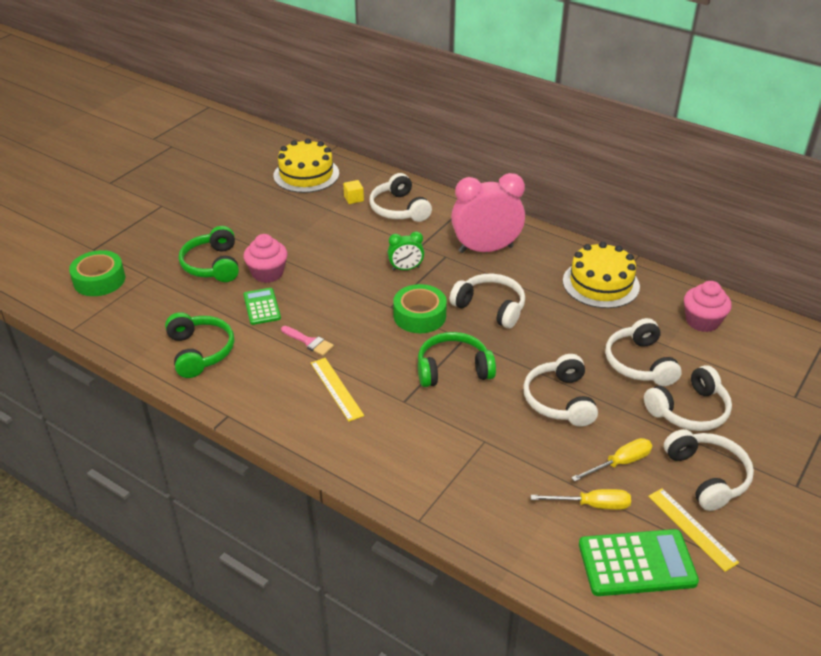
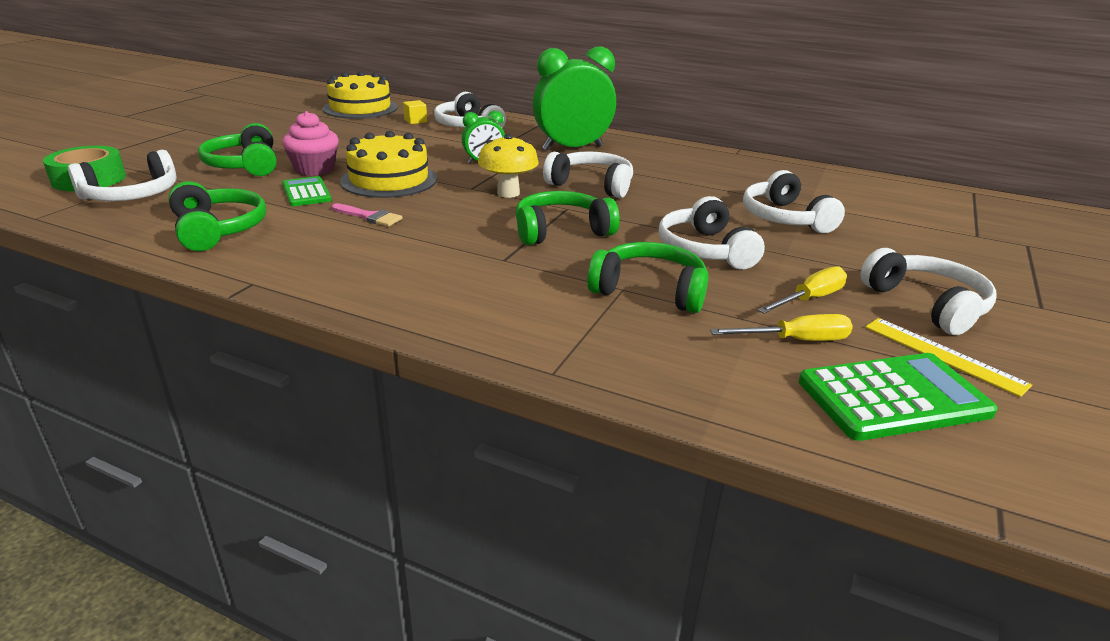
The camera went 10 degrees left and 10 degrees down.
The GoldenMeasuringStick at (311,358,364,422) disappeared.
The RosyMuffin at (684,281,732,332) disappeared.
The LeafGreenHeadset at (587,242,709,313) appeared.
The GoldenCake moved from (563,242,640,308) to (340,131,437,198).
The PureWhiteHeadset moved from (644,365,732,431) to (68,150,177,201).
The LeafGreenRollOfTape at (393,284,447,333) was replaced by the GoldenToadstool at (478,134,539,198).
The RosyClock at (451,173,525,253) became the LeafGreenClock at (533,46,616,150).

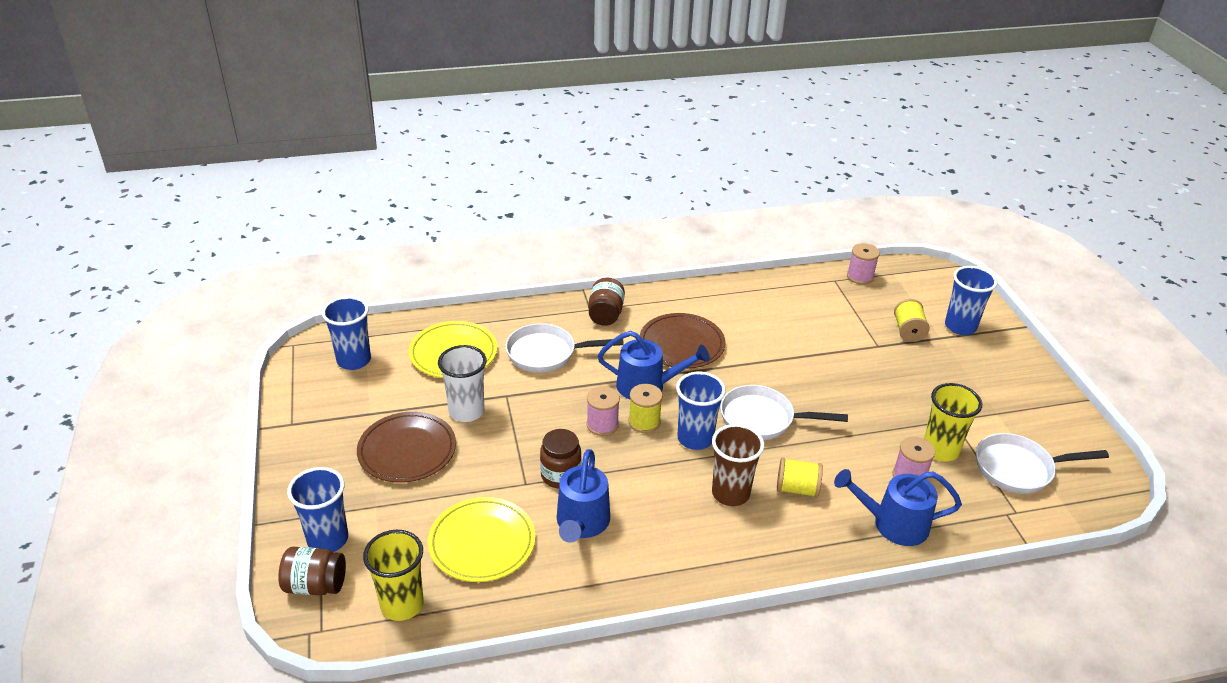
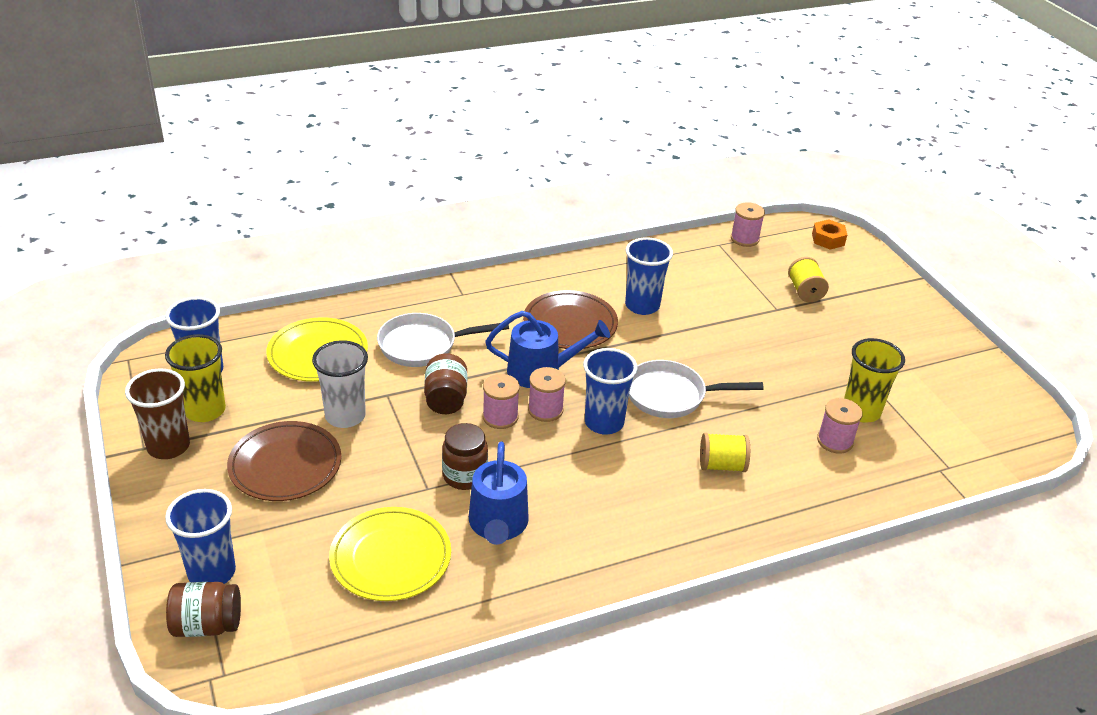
The camera went 10 degrees left and 0 degrees up.
The CobaltSprinklingCan at (834,469,962,546) disappeared.
The PureWhiteFryingPan at (976,433,1109,494) disappeared.
The BrightOrangeHexNut at (812,219,847,250) appeared.
The GoldenCup moved from (363,530,424,621) to (165,334,226,422).
The BrownJar moved from (588,277,625,326) to (424,354,467,414).
The BrownCup moved from (712,424,764,506) to (125,369,190,459).
The CobaltCup moved from (945,266,998,335) to (625,237,673,315).
The GoldenReelOfThread at (628,384,663,433) became the RosyReelOfThread at (528,367,566,422).

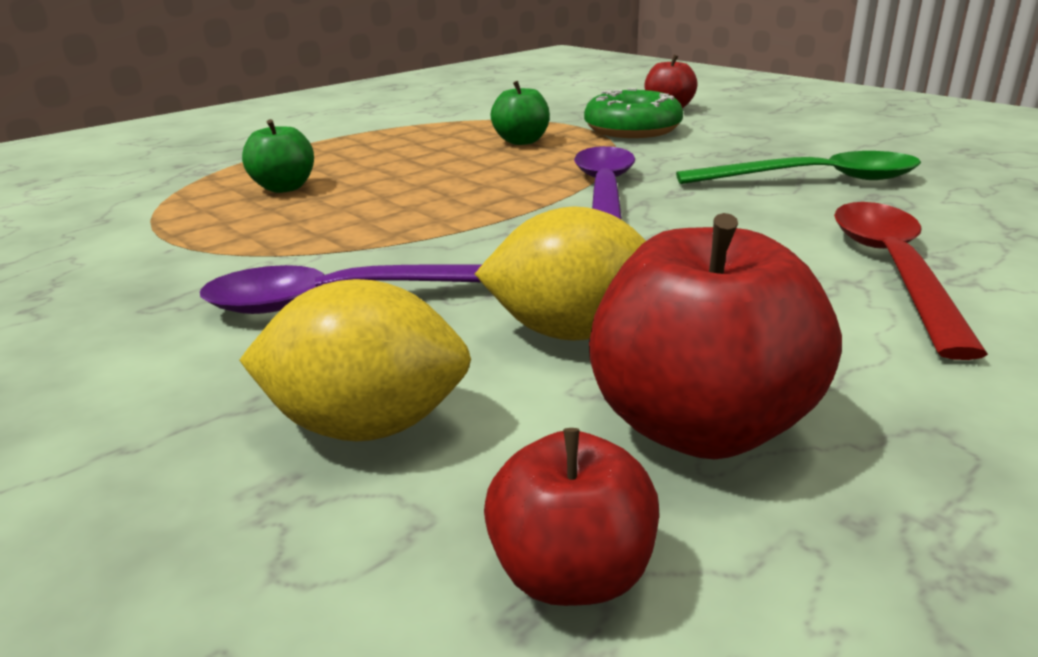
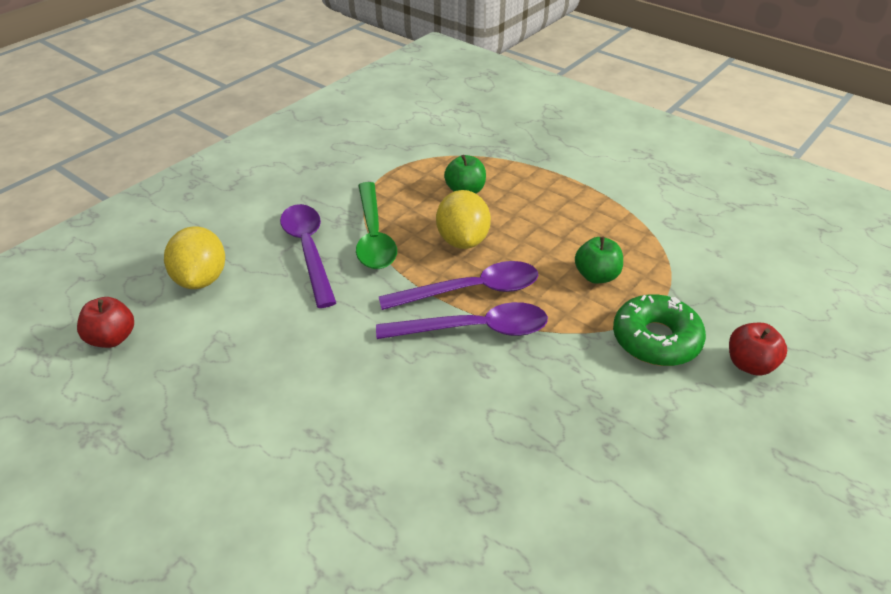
The camera went 80 degrees right and 15 degrees up.
The CrimsonAppleFruit at (589,213,842,459) disappeared.
The CrimsonTablespoon at (834,202,988,360) disappeared.
The VioletTablespoon at (378,261,539,310) appeared.
The GoldenLemon moved from (475,206,646,341) to (436,190,491,249).
The LeafGreenTablespoon moved from (676,151,921,184) to (356,182,397,269).

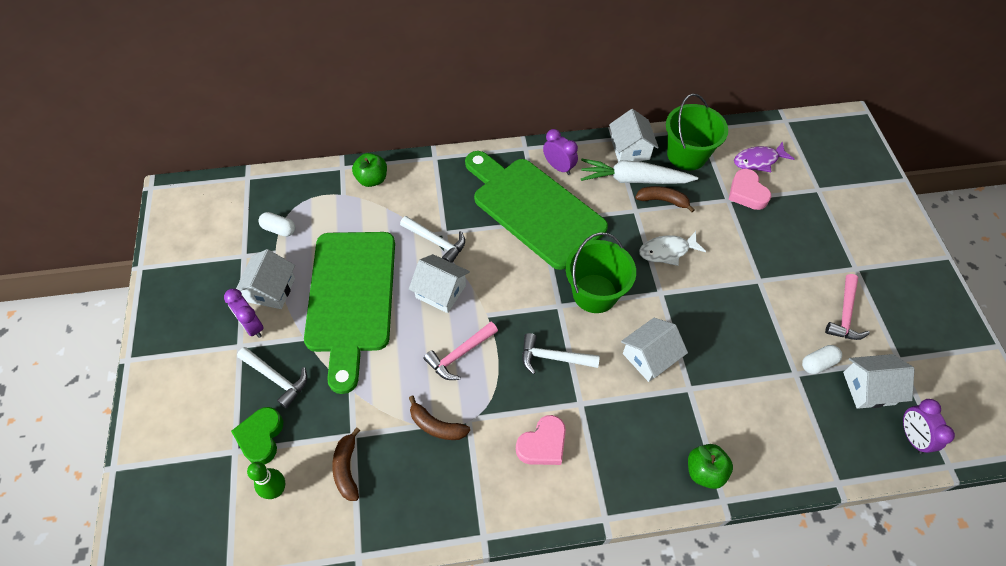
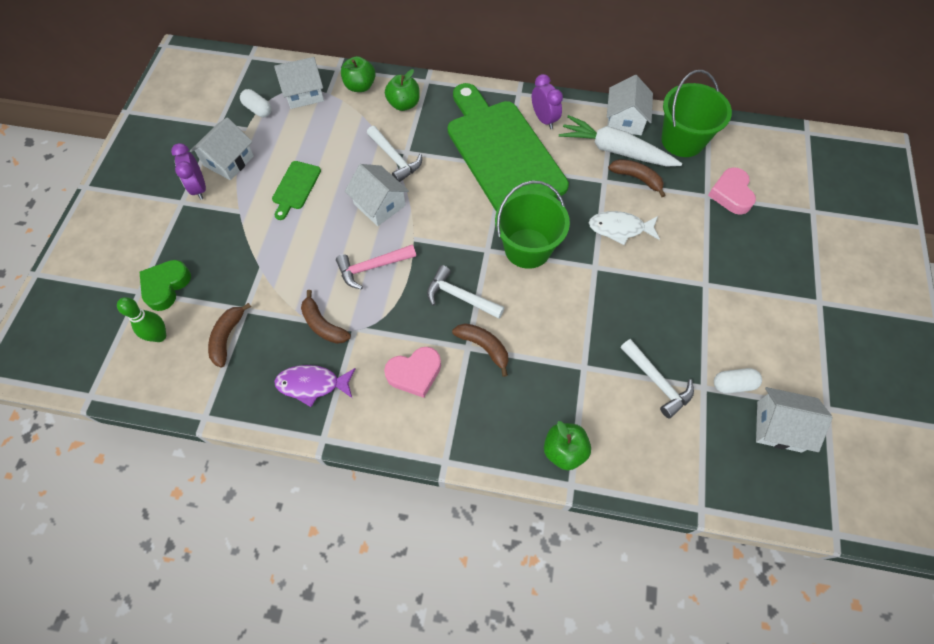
The camera went 20 degrees right and 5 degrees up.
The RosyHammer at (825,274,870,340) disappeared.
The VioletClock at (903,399,955,454) disappeared.
The LeafGreenAppleFruit at (385,69,420,111) appeared.
The BrownToyBanana at (452,323,508,377) appeared.
The PureWhiteHammer moved from (237,347,307,409) to (620,339,694,419).
The PureWhiteToyHouse moved from (621,318,688,382) to (274,57,324,109).
The VioletFish moved from (734,141,794,172) to (274,365,356,407).
The LeafGreenChoppingBoard at (304,232,395,394) changed to 0.40 times the size.

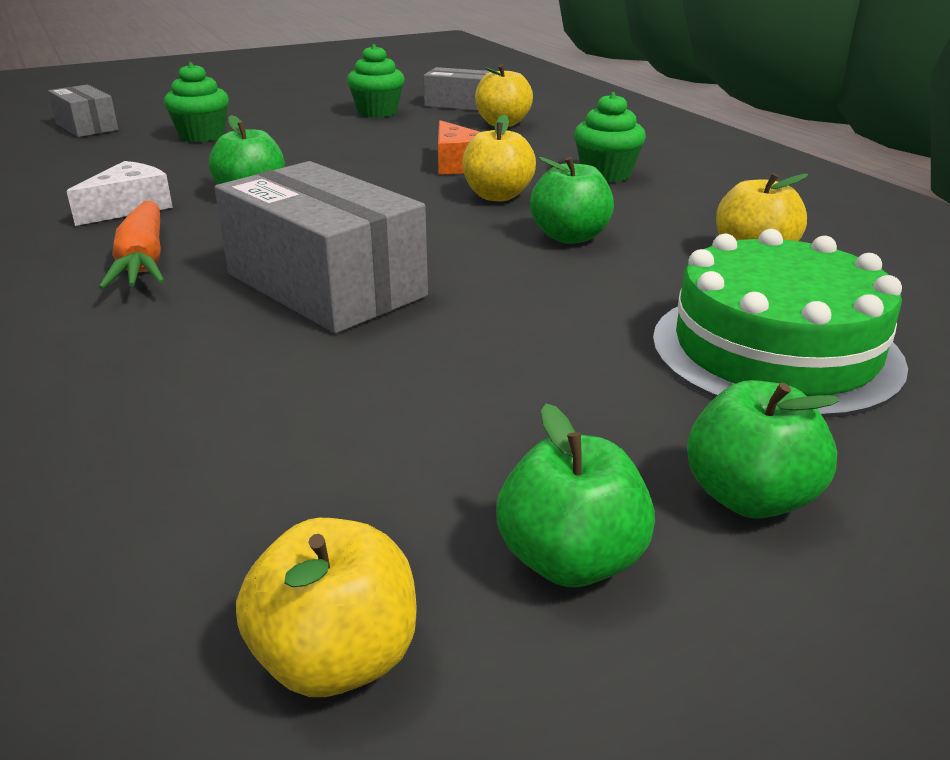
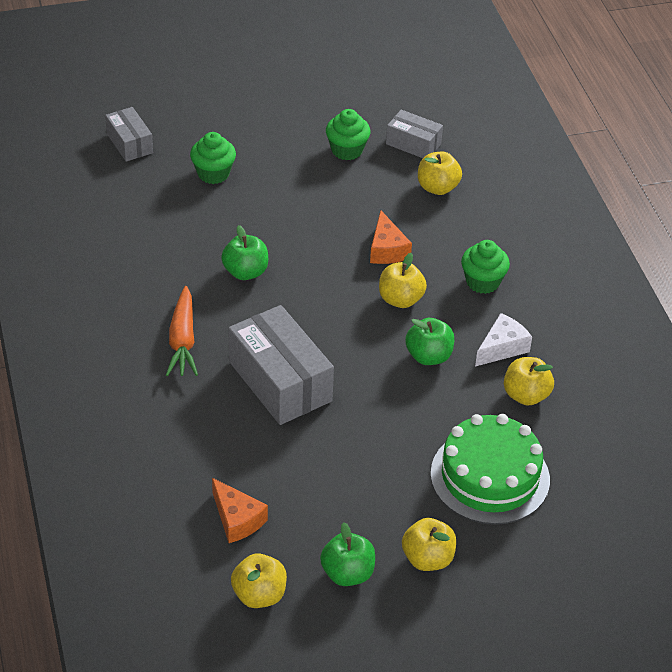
The camera went 10 degrees right and 15 degrees up.
The BrightOrangeCheeseWedge at (212,478,268,543) appeared.
The PureWhiteCheeseWedge moved from (66,161,173,226) to (475,313,532,366).
The LeafGreenAppleFruit at (687,380,840,519) became the GoldenAppleFruit at (402,518,456,571).

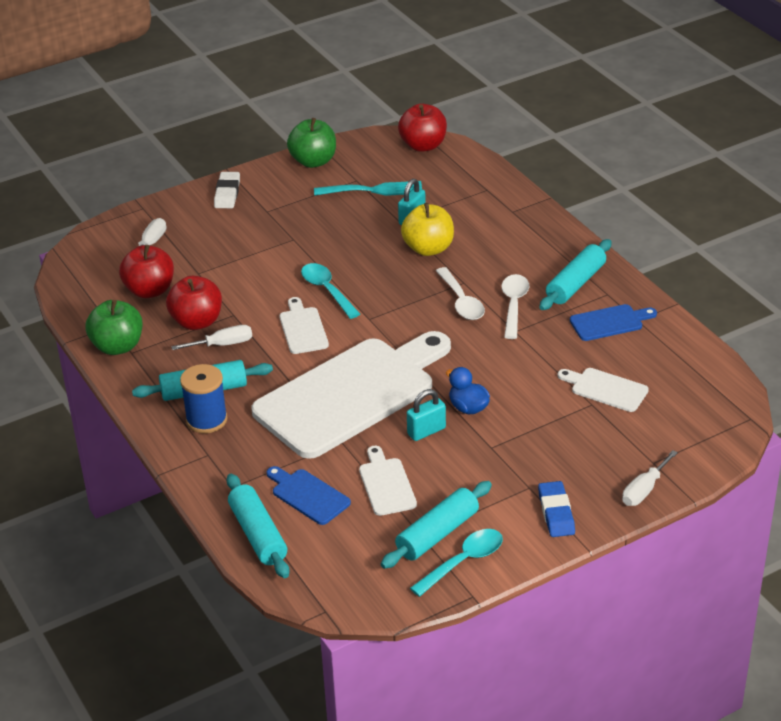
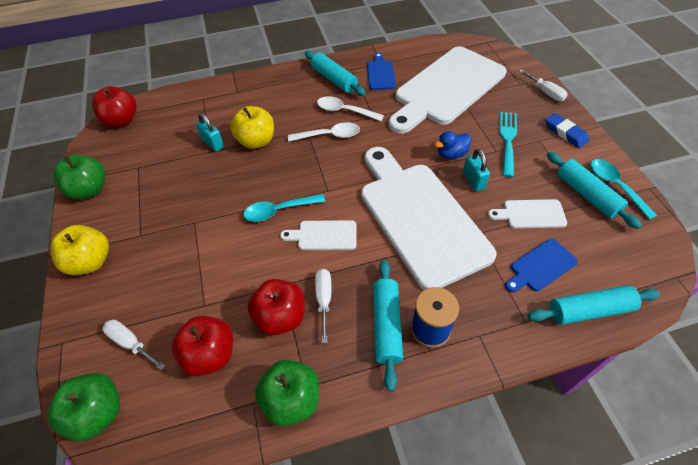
The camera went 75 degrees left and 15 degrees up.
The LeafGreenAppleFruit at (47,373,120,442) appeared.
The TealTableFork moved from (314,181,422,196) to (499,112,517,177).
The PureWhiteGumEraser at (214,172,240,208) was replaced by the GoldenAppleFruit at (50,225,109,275).
The CobaltGumEraser at (538,481,575,537) turned 45 degrees clockwise.
The PureWhiteChoppingBoard at (558,368,649,412) changed to 2.43 times the size.

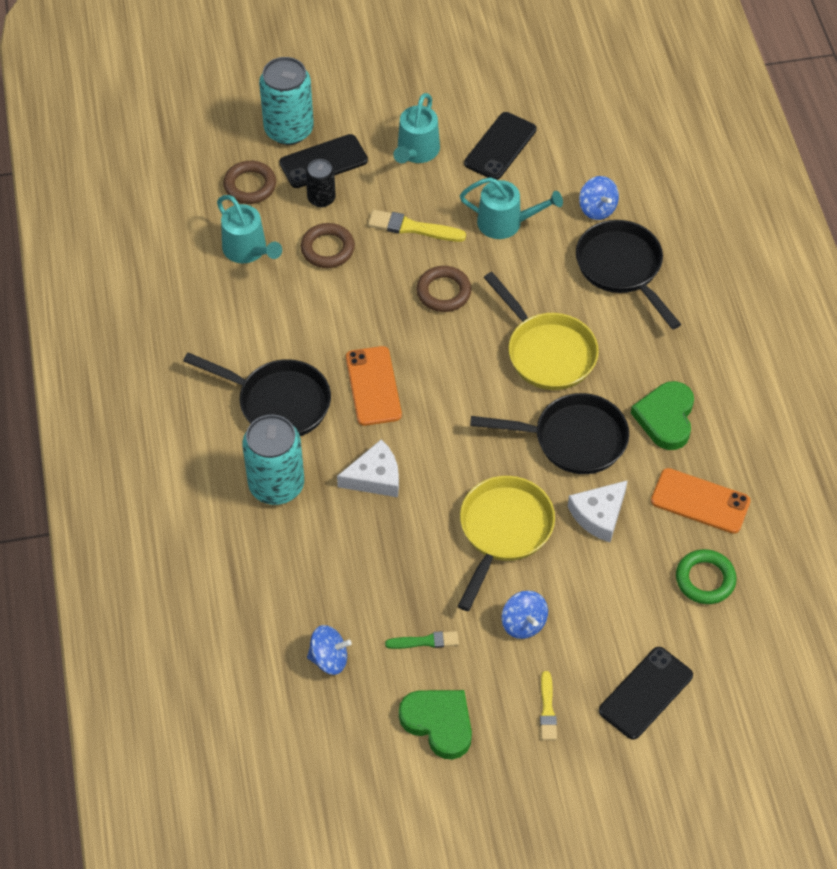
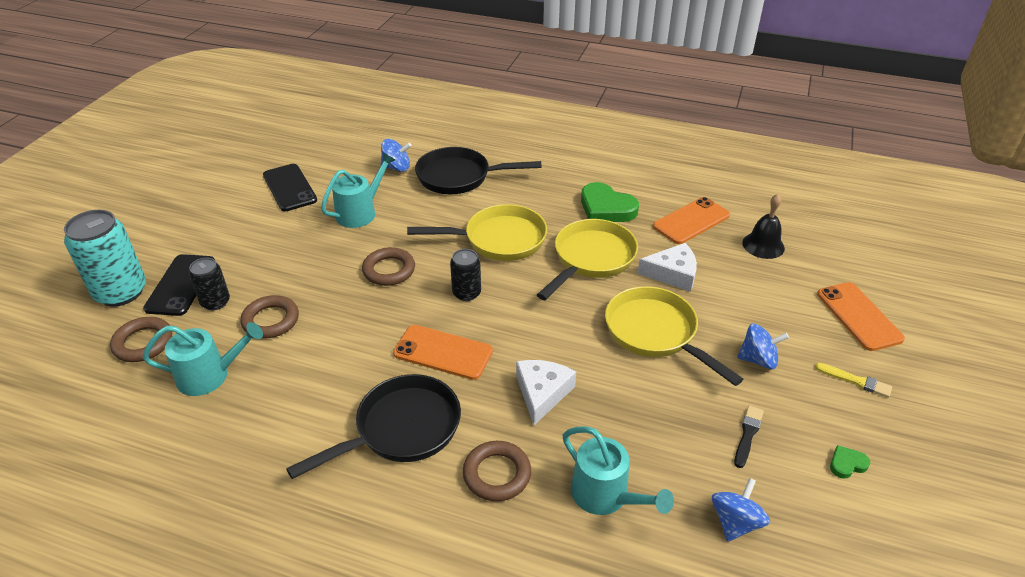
The camera went 60 degrees left and 15 degrees down.
The GoldenPaintbrush at (368,210,466,242) disappeared.
The EbonySodaCan at (450,249,481,301) appeared.
The TealSprinklingCan moved from (393,93,440,163) to (562,426,674,515).
The TealSodaCan at (242,415,304,505) was replaced by the BrownRing at (463,441,531,501).
The LeafGreenRing at (676,549,737,604) was replaced by the EbonyHandBell at (742,194,785,259).
The LeafGreenPaintbrush at (385,631,459,649) became the EbonyPaintbrush at (734,406,764,468).
The EbonyFryingPan at (470,393,629,474) became the GoldenFryingPan at (537,219,638,300).
The EbonySmartphone at (599,647,693,740) became the BrightOrangeSmartphone at (817,282,905,351).
The PureWhiteCheeseWedge at (568,480,628,542) turned 75 degrees counterclockwise.
The LeafGreenHeartShape at (399,690,472,760) changed to 0.46 times the size.

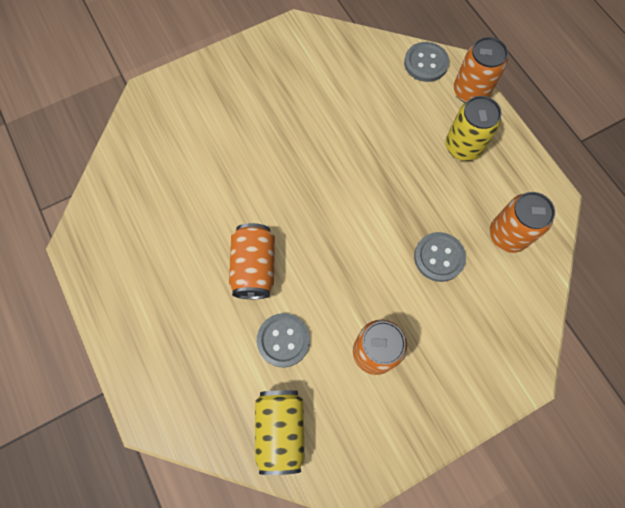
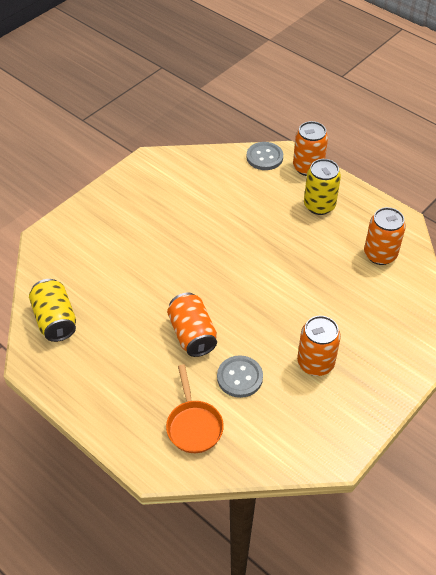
The camera went 20 degrees left and 20 degrees down.
The AshGreyButton at (414,232,466,282) disappeared.
The BrightOrangeFryingPan at (166,364,224,453) appeared.
The GoldenSodaCan moved from (255,390,305,475) to (29,279,76,342).

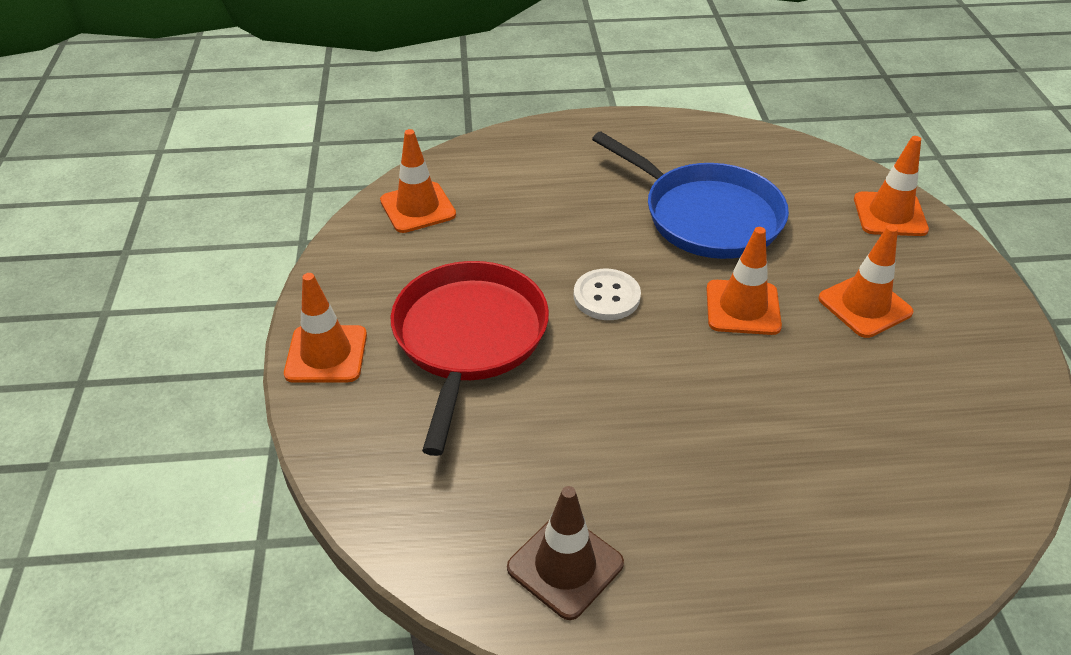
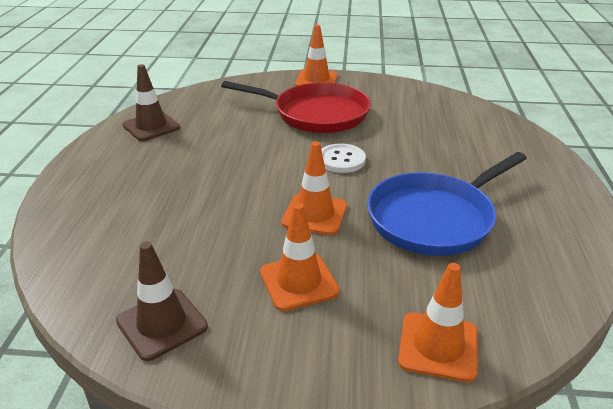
The camera went 100 degrees right and 10 degrees down.
The BrightOrangeRoadCone at (380,129,456,233) disappeared.
The BrownRoadCone at (116,242,208,361) appeared.

